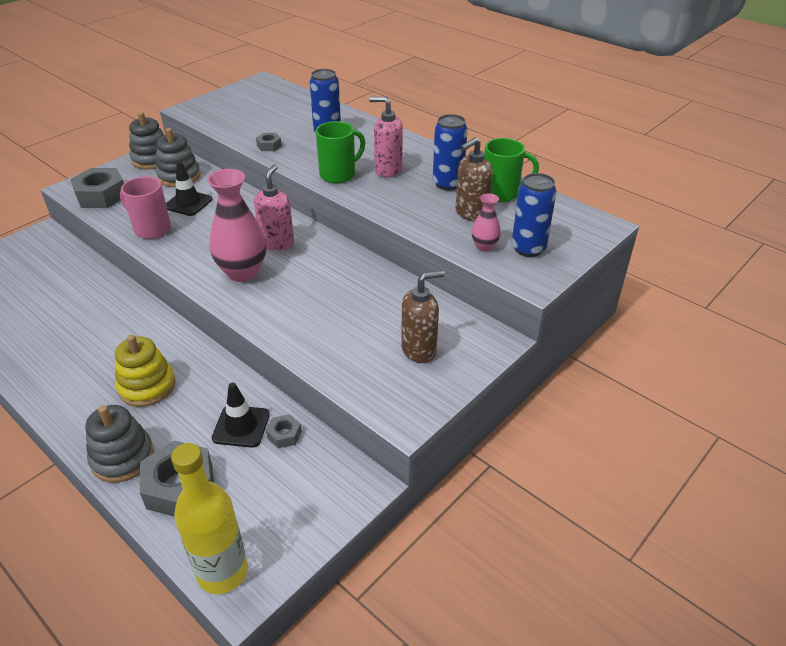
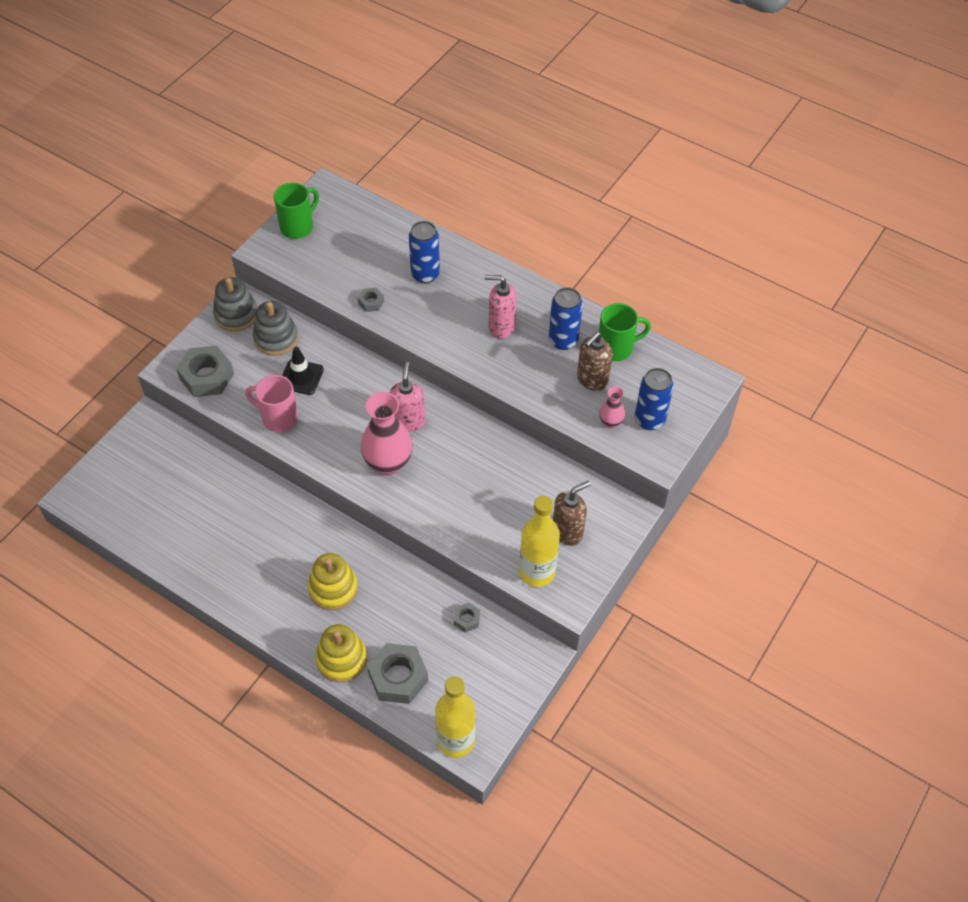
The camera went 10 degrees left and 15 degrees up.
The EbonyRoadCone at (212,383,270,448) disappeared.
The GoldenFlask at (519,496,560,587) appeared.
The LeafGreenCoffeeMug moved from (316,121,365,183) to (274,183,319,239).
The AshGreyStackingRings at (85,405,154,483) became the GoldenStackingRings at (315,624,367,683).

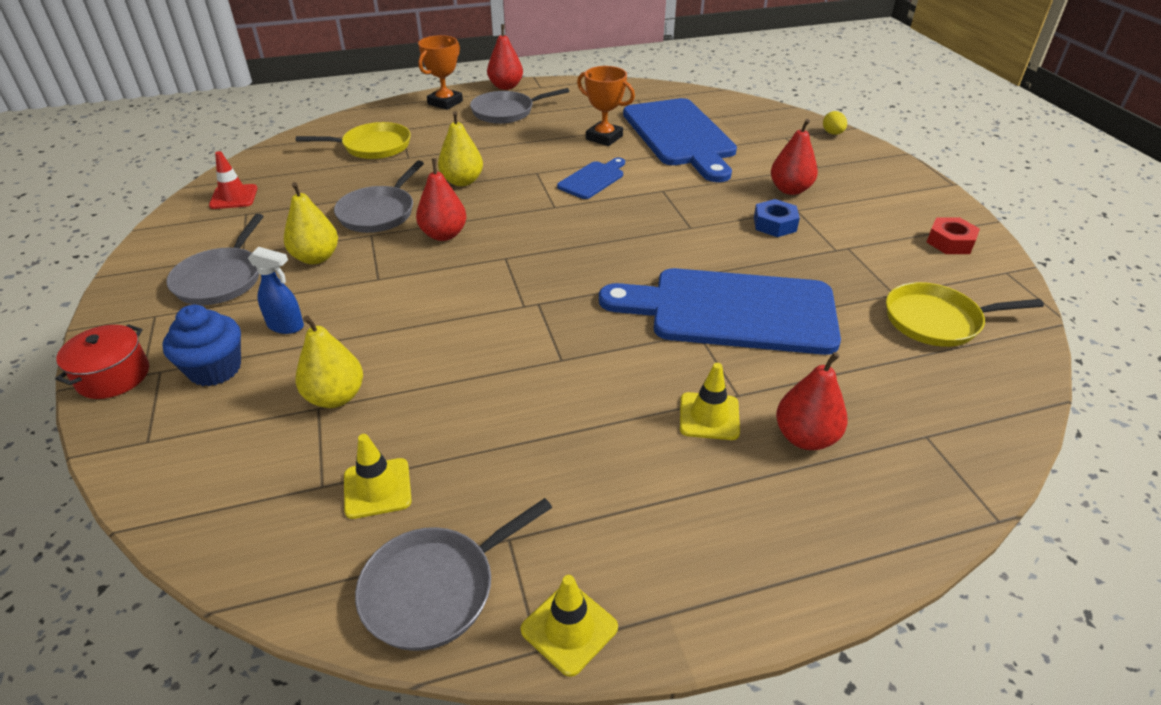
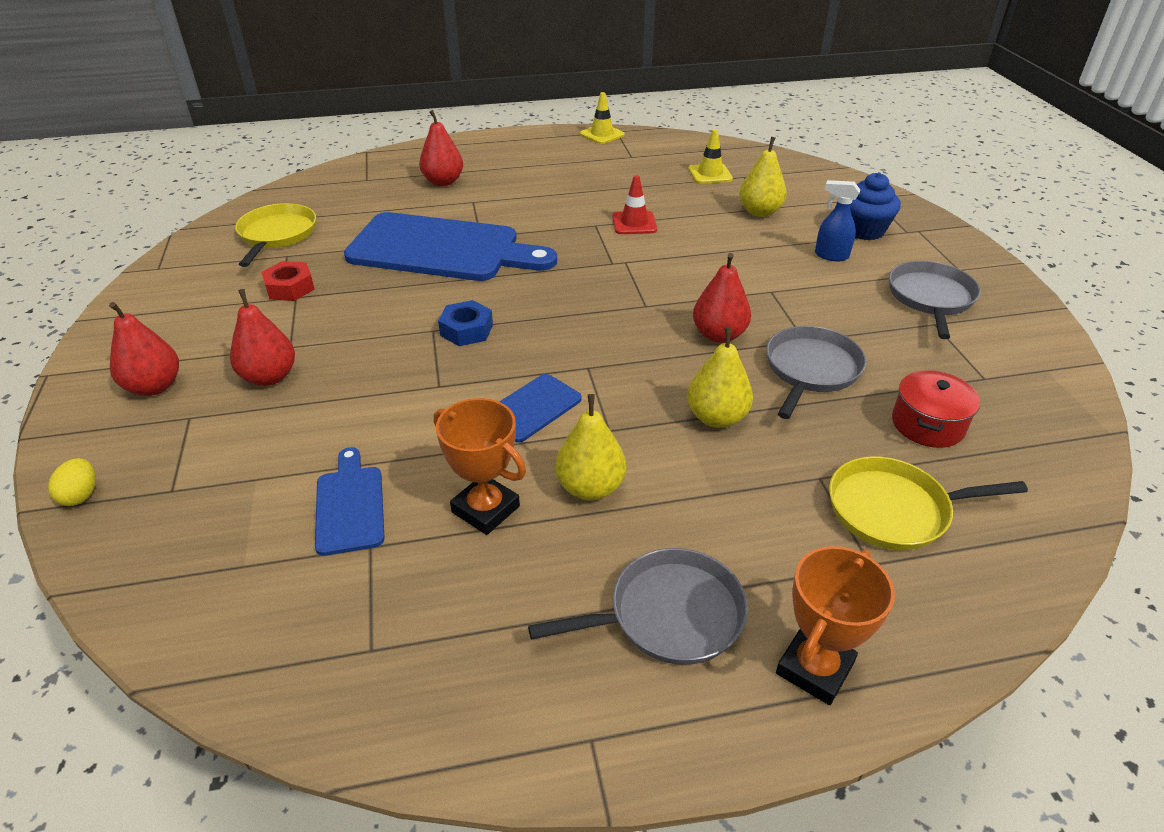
The camera went 175 degrees left and 0 degrees up.
The AshGreyFryingPan at (355,498,552,651) disappeared.
The GoldenRoadCone at (680,363,740,440) disappeared.
The CrimsonStockpot moved from (55,324,149,399) to (892,370,980,448).
The CrimsonRoadCone moved from (209,151,257,209) to (612,175,657,234).
The GoldenPear moved from (284,182,338,264) to (555,394,626,500).
The CrimsonPear moved from (487,24,523,90) to (109,302,179,396).
The CobaltHexNut moved from (754,199,800,237) to (438,300,493,346).
The CrimsonHexNut moved from (927,217,980,254) to (261,261,315,301).
The GoldenFryingPan at (886,282,1044,347) turned 90 degrees counterclockwise.
The CobaltChoppingBoard at (623,98,737,182) changed to 0.47 times the size.

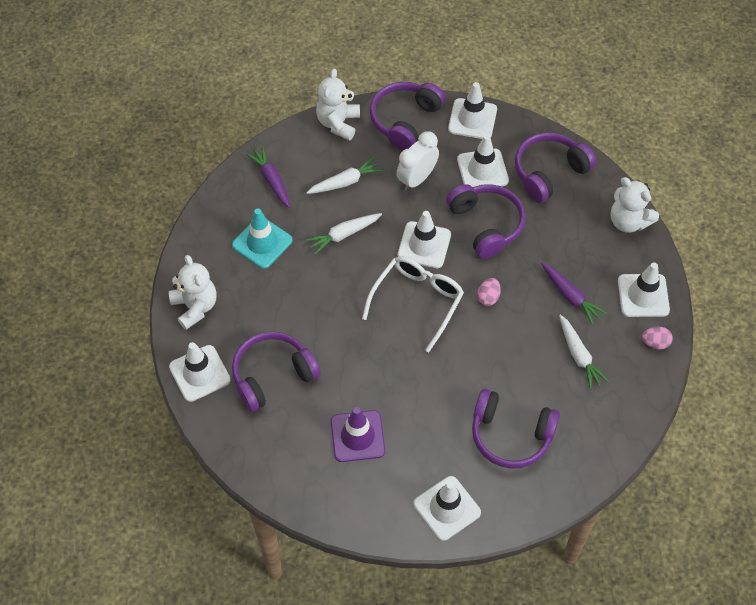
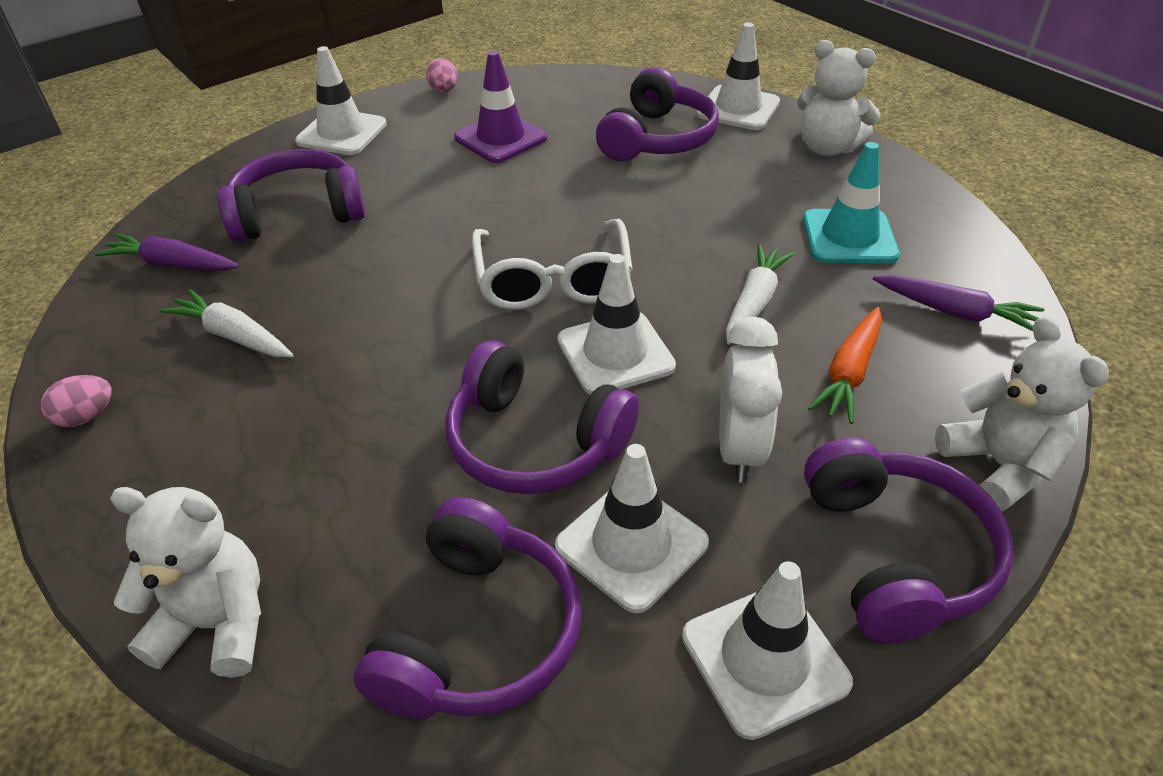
The camera went 145 degrees right and 15 degrees down.
The PureWhiteRoadCone at (618,263,670,317) disappeared.
The RosyEgg moved from (477,278,501,306) to (426,58,458,92).
The VioletCarrot moved from (541,262,607,325) to (95,233,239,271).
The PureWhiteCarrot at (306,157,383,194) became the BrightOrangeCarrot at (808,307,882,424).

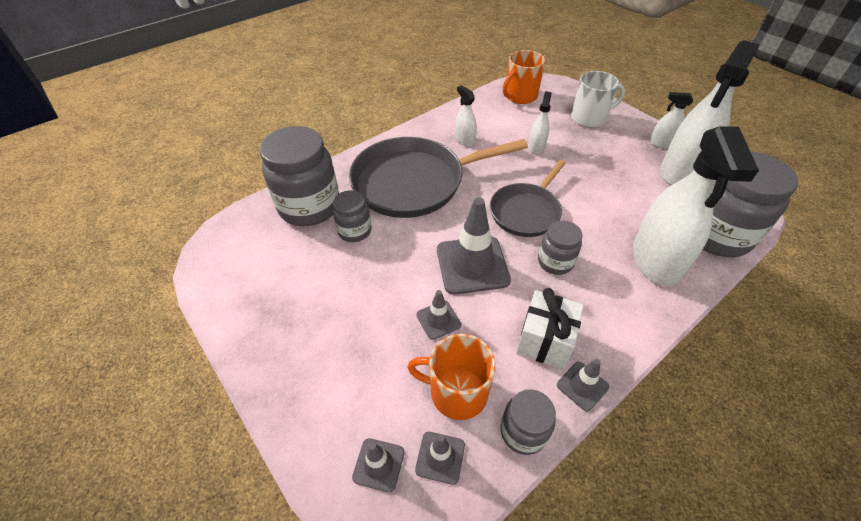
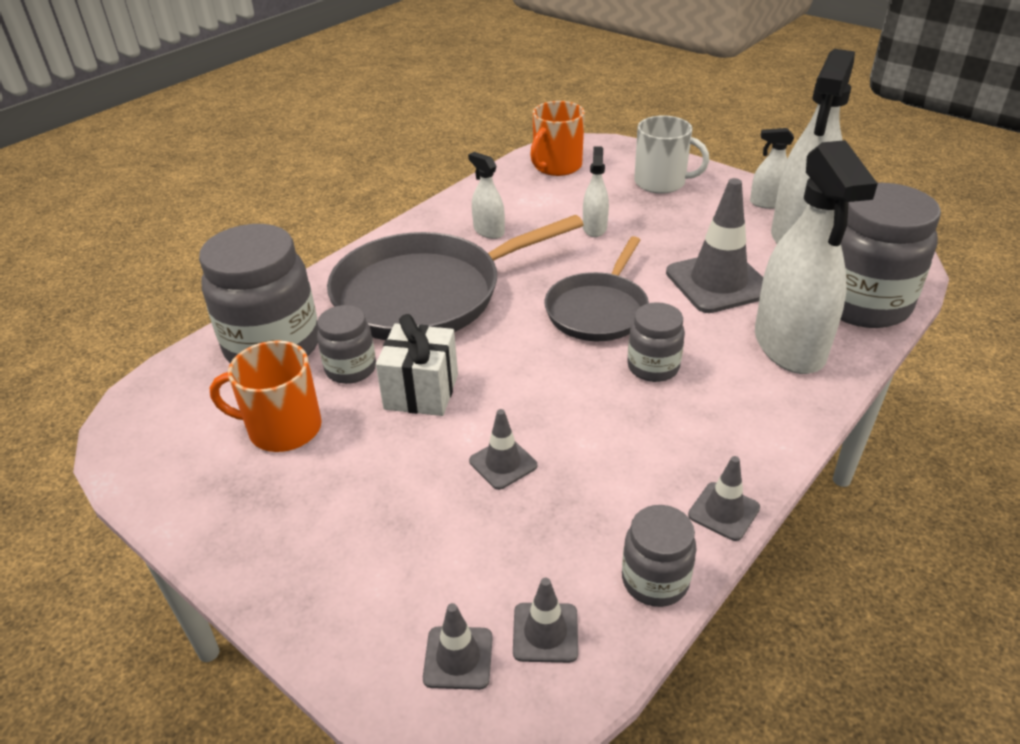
The camera went 10 degrees left and 10 degrees down.
The BrightOrangeCoffeeMug moved from (407,334,496,420) to (210,340,322,452).
The AshGreyRoadCone moved from (437,197,511,295) to (666,178,763,313).
The PureWhiteWrappedGift moved from (516,288,584,369) to (376,314,458,416).
The PureWhiteCoffeeMug at (571,71,625,127) turned 45 degrees clockwise.

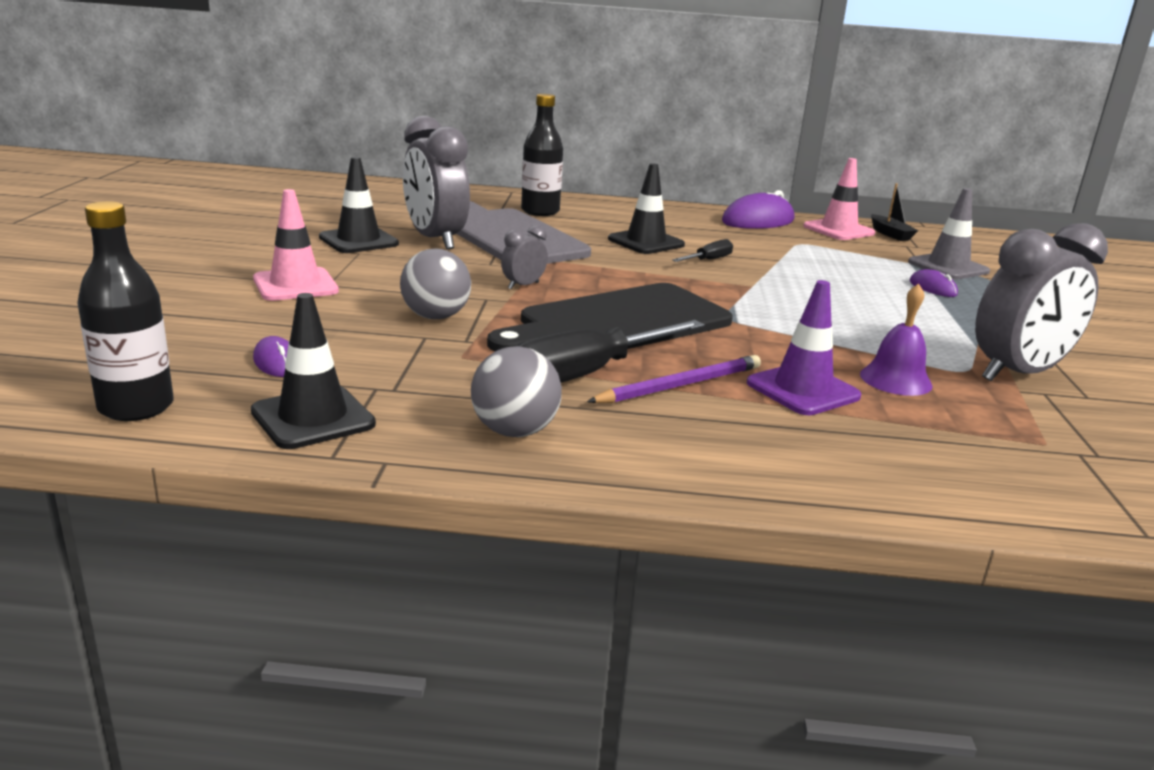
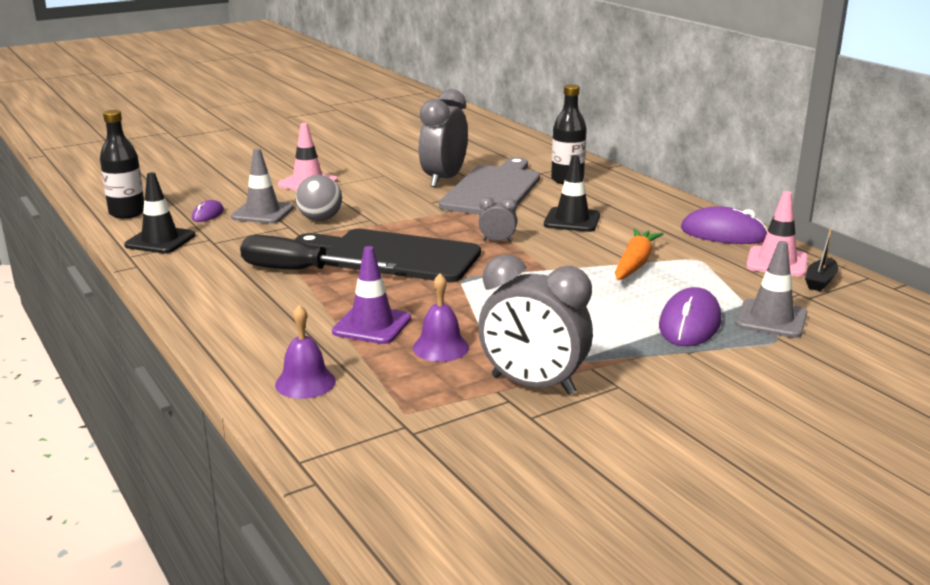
The camera went 55 degrees right and 0 degrees up.
The EbonyRoadCone at (319,157,399,253) disappeared.
The AshGreySphere at (471,346,562,437) disappeared.
The VioletWoodenPencil at (587,355,761,403) disappeared.
The EbonyFlatScrewdriver at (672,239,733,262) disappeared.
The AshGreyRoadCone at (231,148,294,224) appeared.
The VioletHandBell at (275,305,336,399) appeared.
The BrightOrangeCarrot at (615,229,664,280) appeared.
The AshGreyClock moved from (501,225,548,289) to (479,197,517,242).
The VioletMouse at (910,269,958,297) changed to 1.90 times the size.

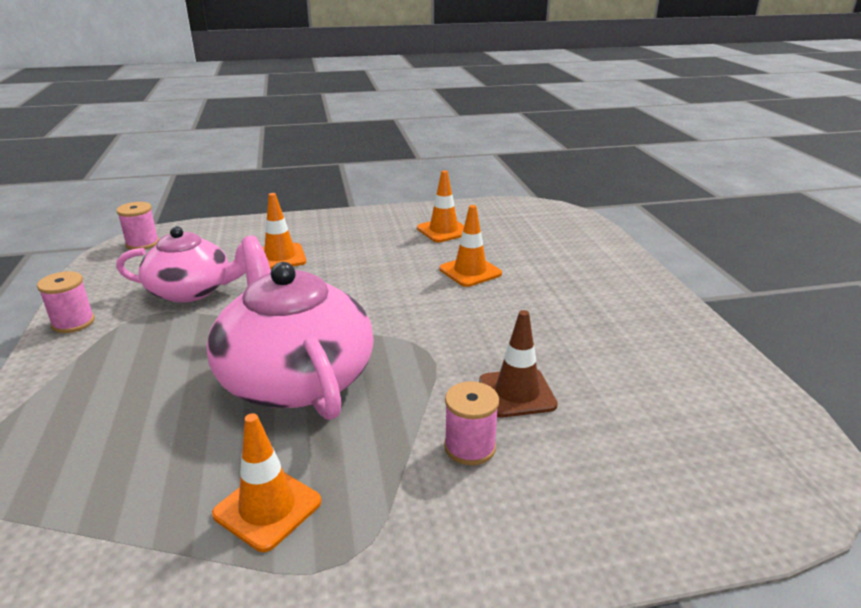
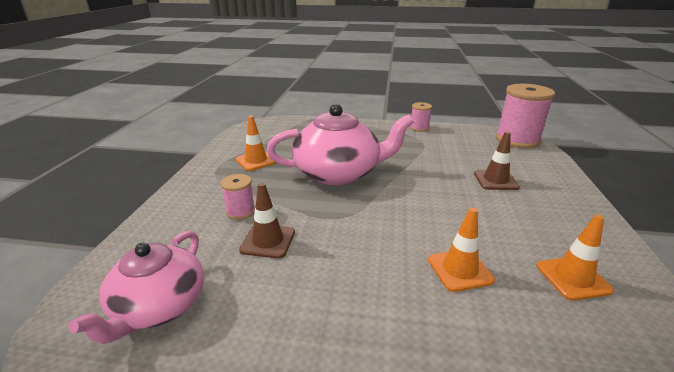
The camera went 110 degrees right and 0 degrees up.
The RosyTeapot moved from (116,226,246,303) to (68,231,204,344).
The BrightOrangeRoadCone at (262,193,306,269) became the BrownRoadCone at (474,131,520,190).
The RosyReelOfThread at (116,202,159,250) changed to 2.02 times the size.

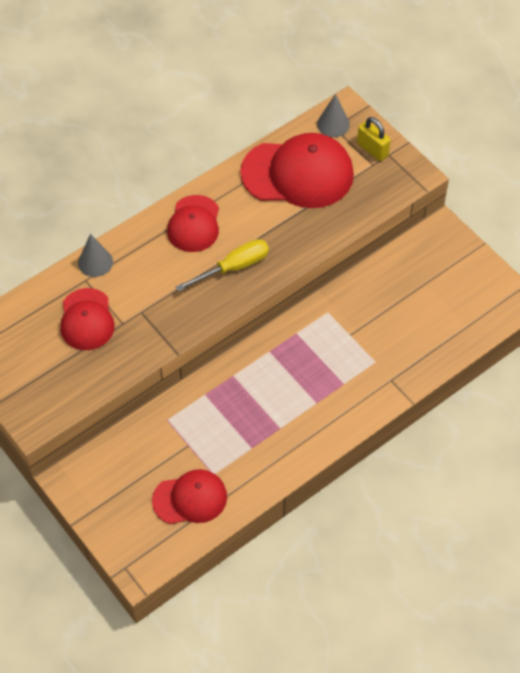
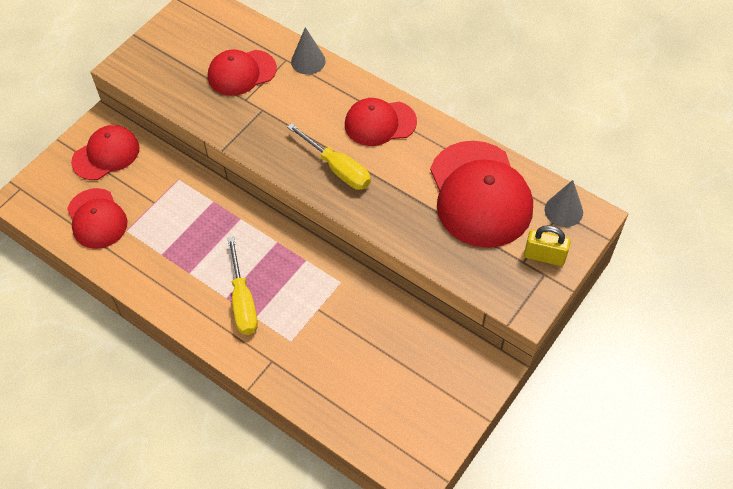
The camera went 75 degrees right and 0 degrees up.
The CrimsonBaseballCap at (71,125,139,180) appeared.
The GoldenFlatScrewdriver at (227,237,258,335) appeared.
The GoldenPadlock at (357,117,391,161) turned 75 degrees clockwise.

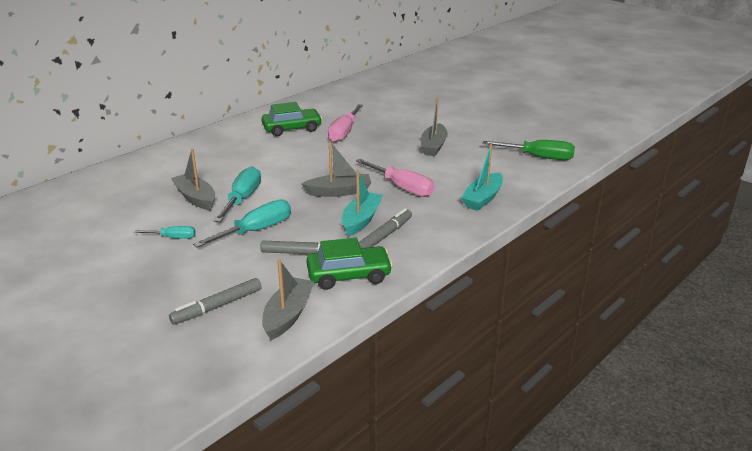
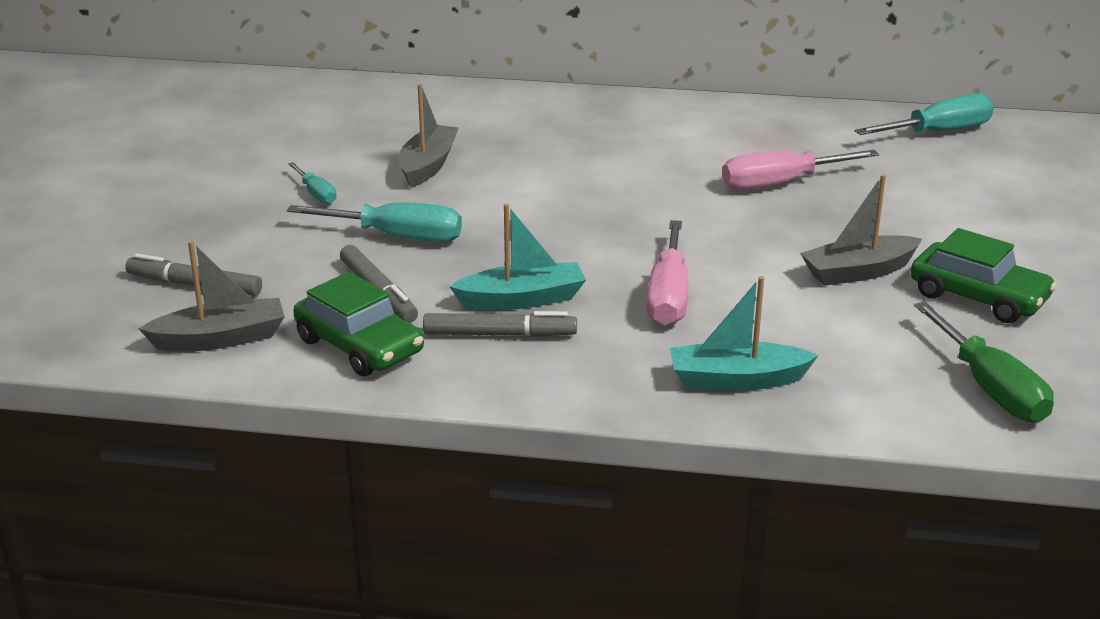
The camera went 55 degrees right and 0 degrees up.
The AshGreyBoat at (301,141,372,197) disappeared.
The TealFlatScrewdriver moved from (214,166,261,222) to (855,94,994,135).
The LeafGreenToyCar moved from (261,102,322,136) to (911,228,1057,323).

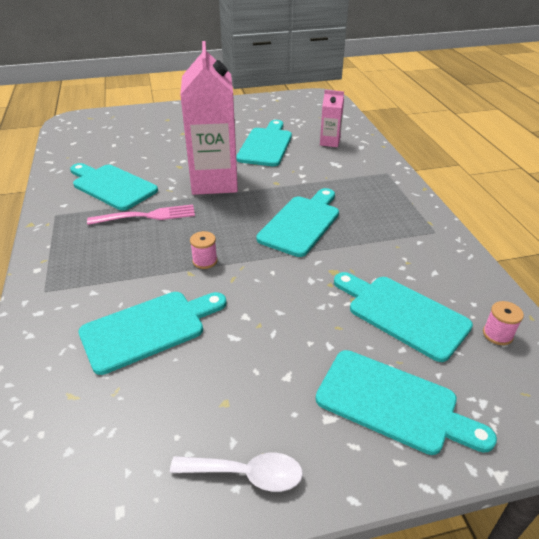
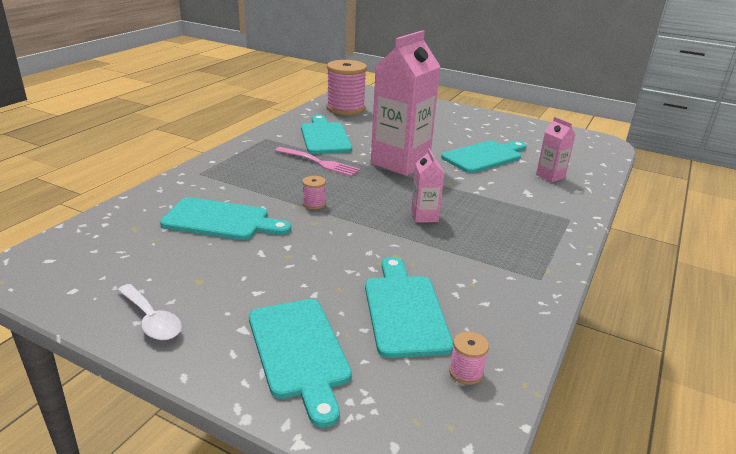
The camera went 40 degrees right and 10 degrees down.
The RosyReelOfThread at (326,60,367,115) appeared.
The TealChoppingBoard at (256,188,339,257) was replaced by the RosyMilkCarton at (411,148,445,223).

